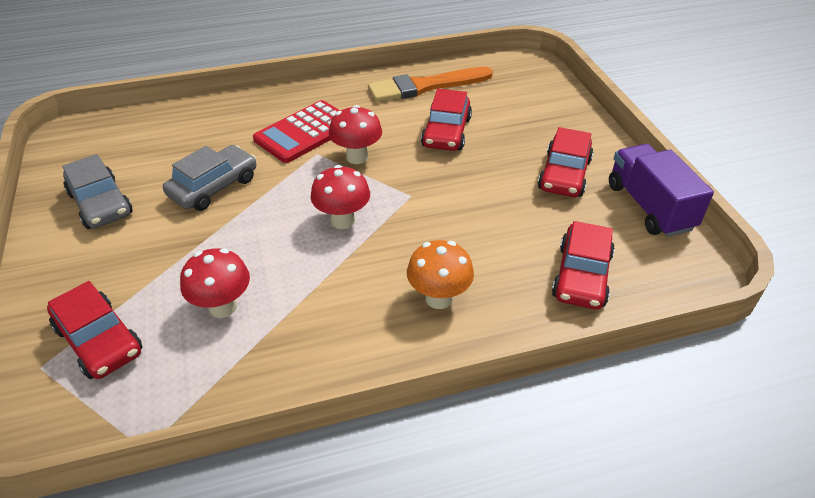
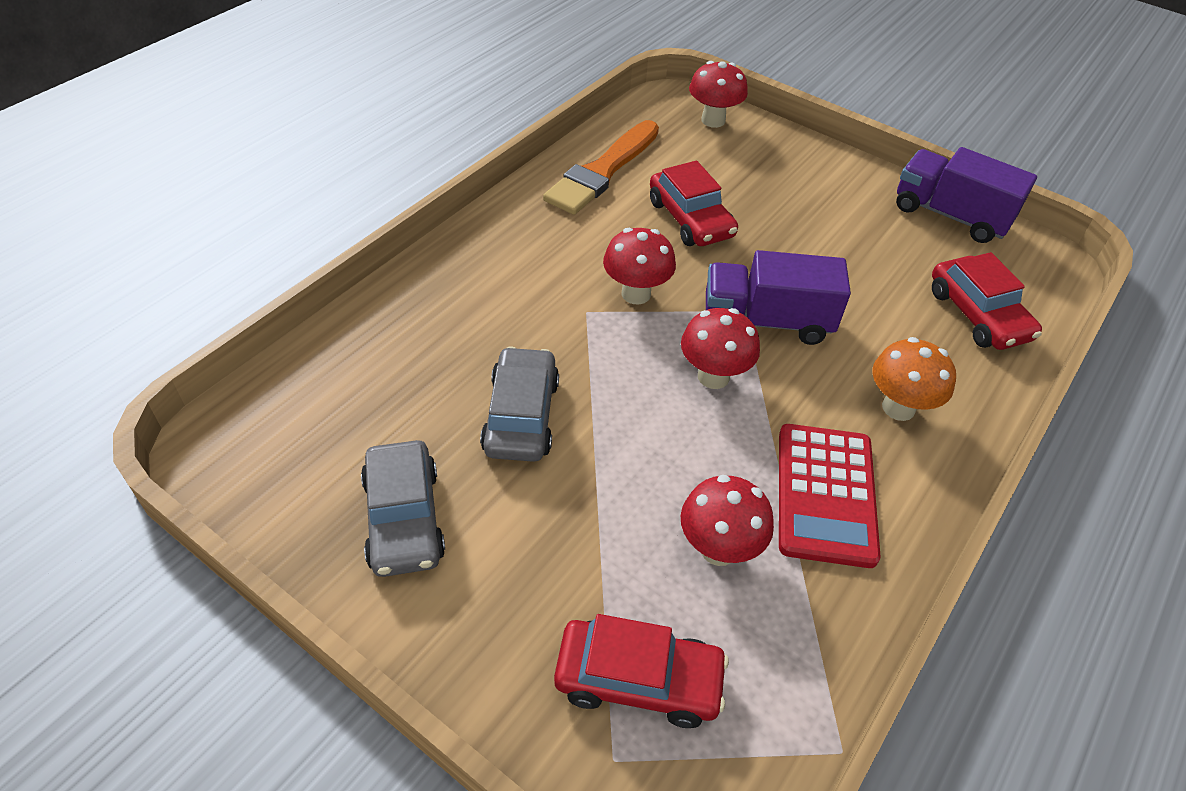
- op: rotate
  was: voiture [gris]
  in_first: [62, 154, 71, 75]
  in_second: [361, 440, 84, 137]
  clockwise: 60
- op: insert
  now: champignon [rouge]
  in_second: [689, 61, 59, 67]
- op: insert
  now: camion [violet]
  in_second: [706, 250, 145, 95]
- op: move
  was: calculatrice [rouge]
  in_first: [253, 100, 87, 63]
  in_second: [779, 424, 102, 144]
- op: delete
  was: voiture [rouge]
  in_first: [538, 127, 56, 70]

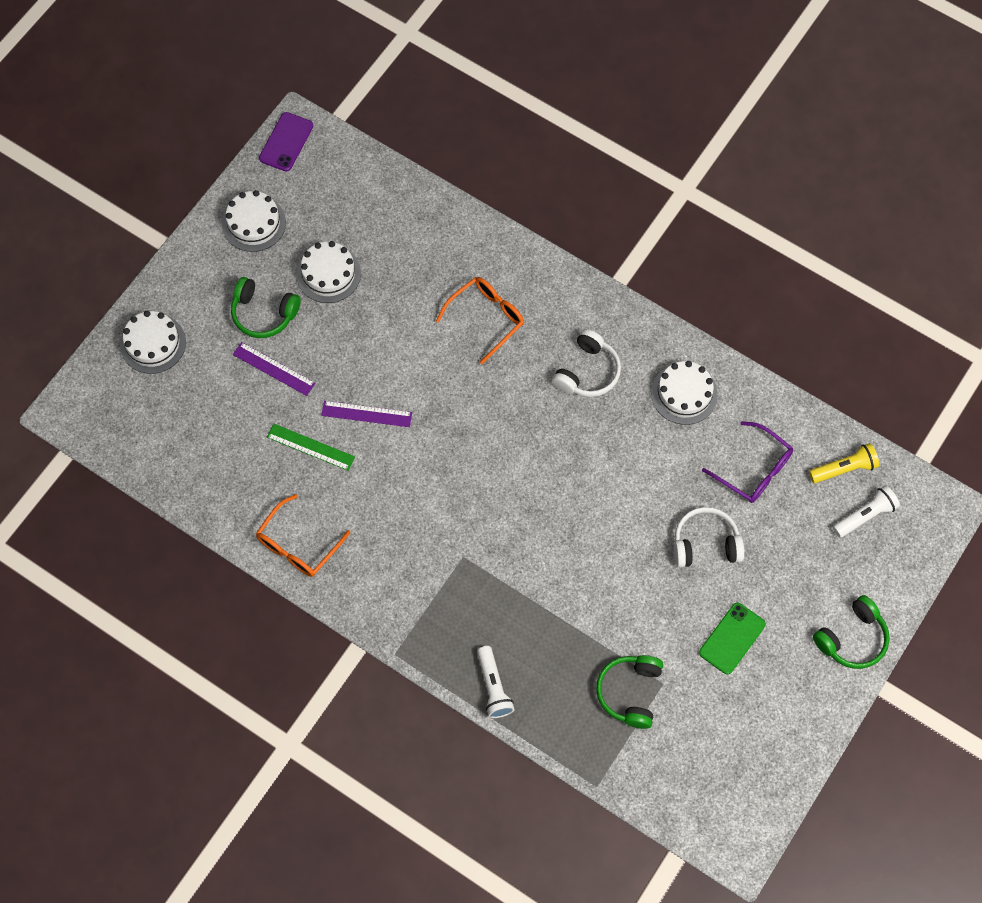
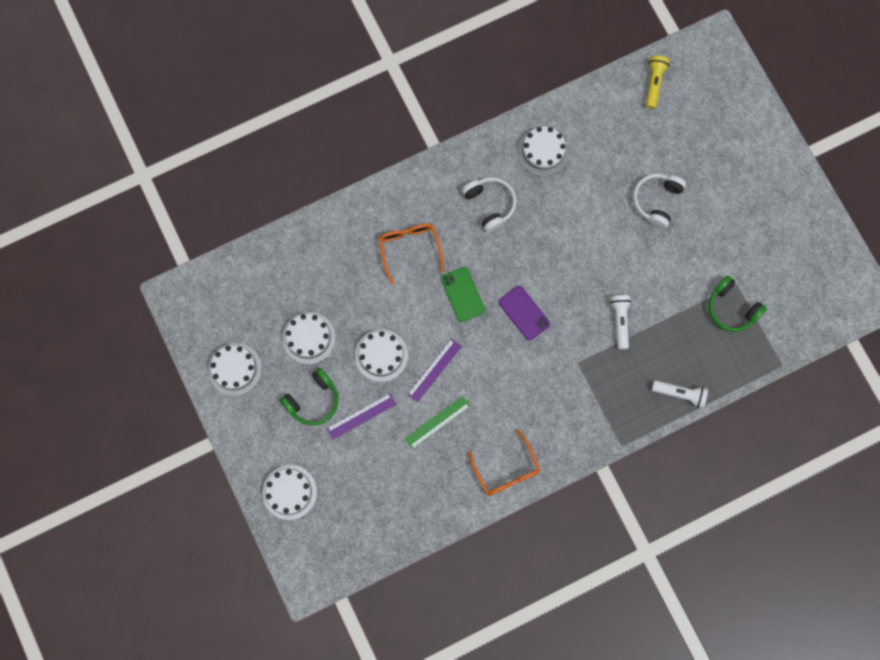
- op: insert
  now: gâteau [blanc]
  in_second: [355, 329, 53, 53]
- op: move
  was: téléphone [vert]
  in_first: [699, 603, 67, 71]
  in_second: [441, 267, 44, 55]
- op: move
  was: téléphone [violet]
  in_first: [259, 112, 54, 60]
  in_second: [498, 286, 52, 55]
- op: move
  was: lampe de poche [blanc]
  in_first: [833, 485, 67, 53]
  in_second: [610, 295, 22, 54]
- op: delete
  was: lunettes [violet]
  in_first: [702, 421, 91, 82]
- op: delete
  was: casque audio [vert]
  in_first: [813, 595, 77, 74]

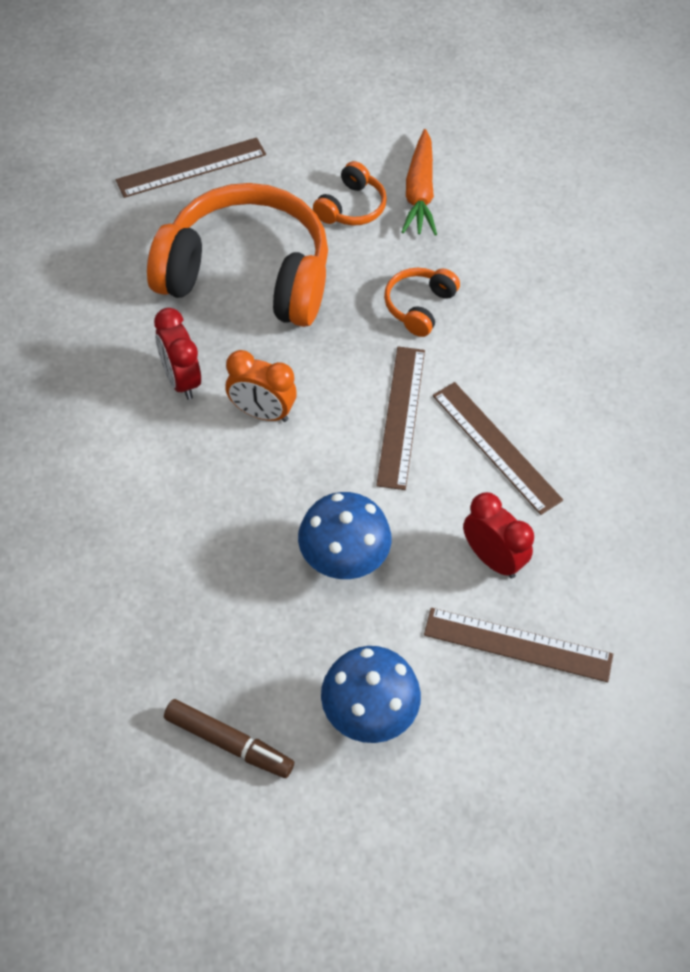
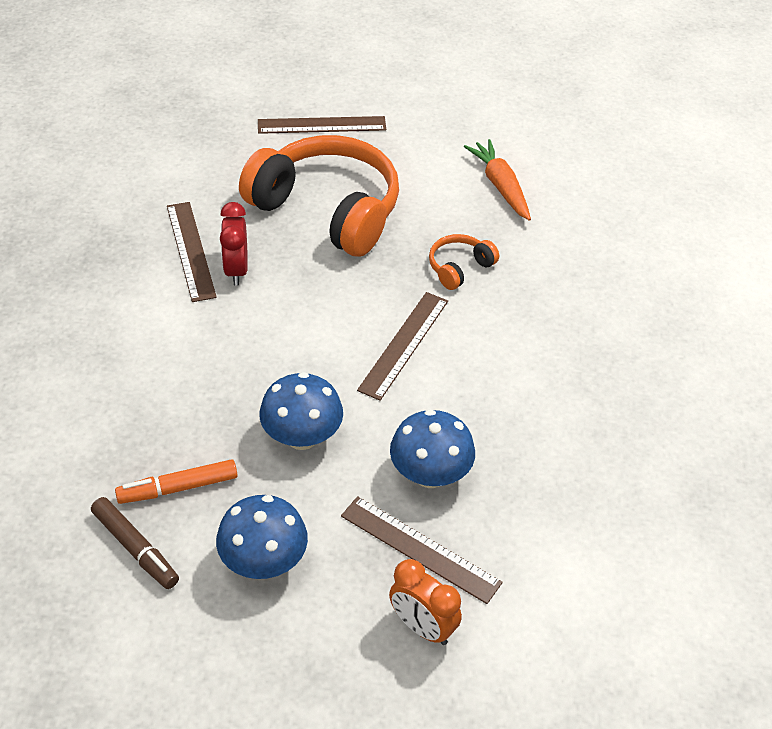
- op: insert
  now: feutre [orange]
  in_second: [115, 459, 123, 45]
- op: move
  was: règle [marron]
  in_first: [433, 382, 130, 133]
  in_second: [167, 202, 50, 100]
- op: move
  was: réveil [orange]
  in_first: [225, 350, 72, 72]
  in_second: [389, 559, 73, 86]
- op: replace
  was: réveil [rouge]
  now: champignon [bleu]
  in_first: [463, 492, 71, 86]
  in_second: [390, 409, 85, 79]
- op: rotate
  was: carotte [orange]
  in_first: [402, 129, 35, 106]
  in_second: [464, 139, 67, 82]
  clockwise: 135
- op: delete
  was: casque audio [orange]
  in_first: [313, 161, 74, 65]

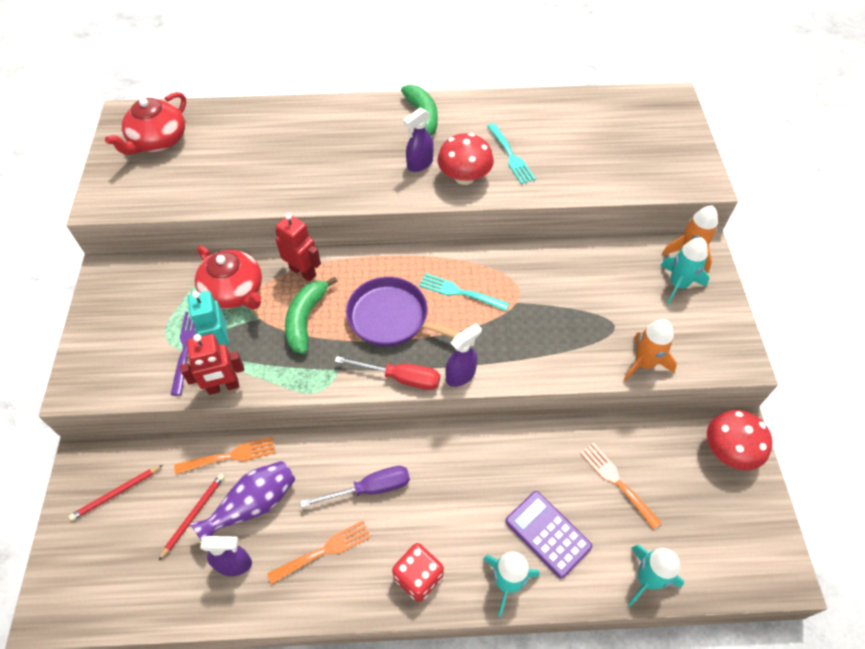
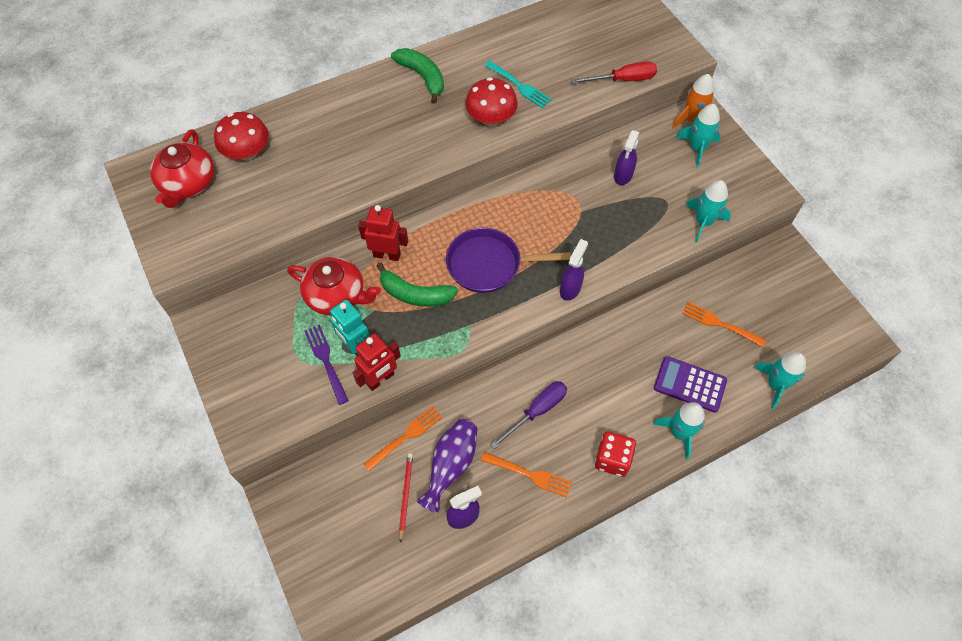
- op: move
  was: champignon [rouge]
  in_first: [707, 410, 66, 60]
  in_second: [214, 112, 55, 49]
- op: rotate
  was: banane [vert]
  in_first: [285, 277, 53, 77]
  in_second: [376, 262, 82, 45]
  clockwise: -60
- op: rotate
  was: fourchette [orange]
  in_first: [267, 520, 104, 65]
  in_second: [481, 452, 91, 46]
  clockwise: 75
- op: move
  was: tournevis [rouge]
  in_first: [334, 356, 106, 34]
  in_second: [571, 61, 86, 23]
- op: move
  was: vaporisateur [violet]
  in_first: [403, 107, 31, 65]
  in_second: [614, 130, 26, 55]
- op: recolor
  was: fusée [orange]
  now: fusée [turquoise]
  in_first: [624, 319, 53, 62]
  in_second: [686, 180, 45, 62]
- op: delete
  was: crayon [rouge]
  in_first: [69, 465, 94, 56]
- op: delete
  was: fourchette [turquoise]
  in_first: [419, 273, 90, 38]

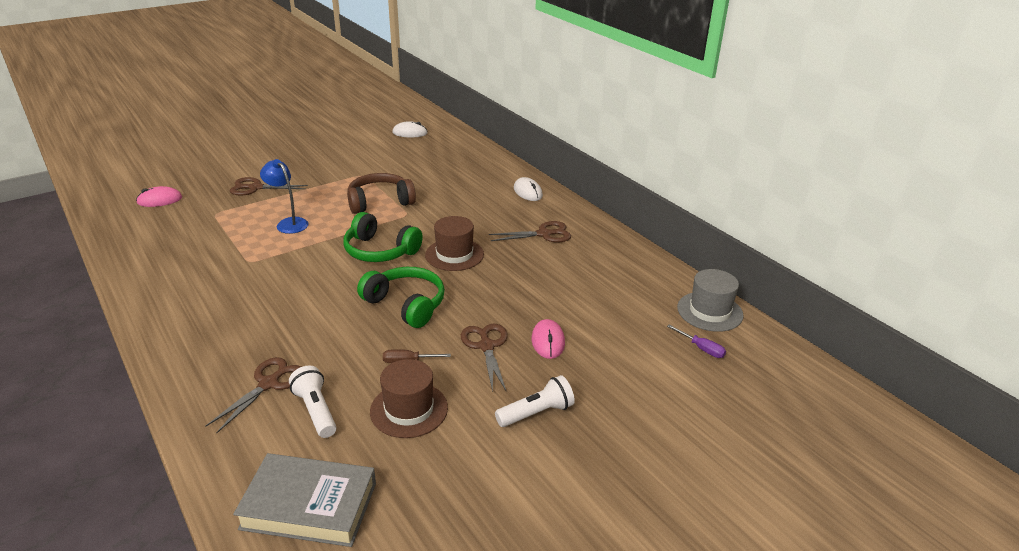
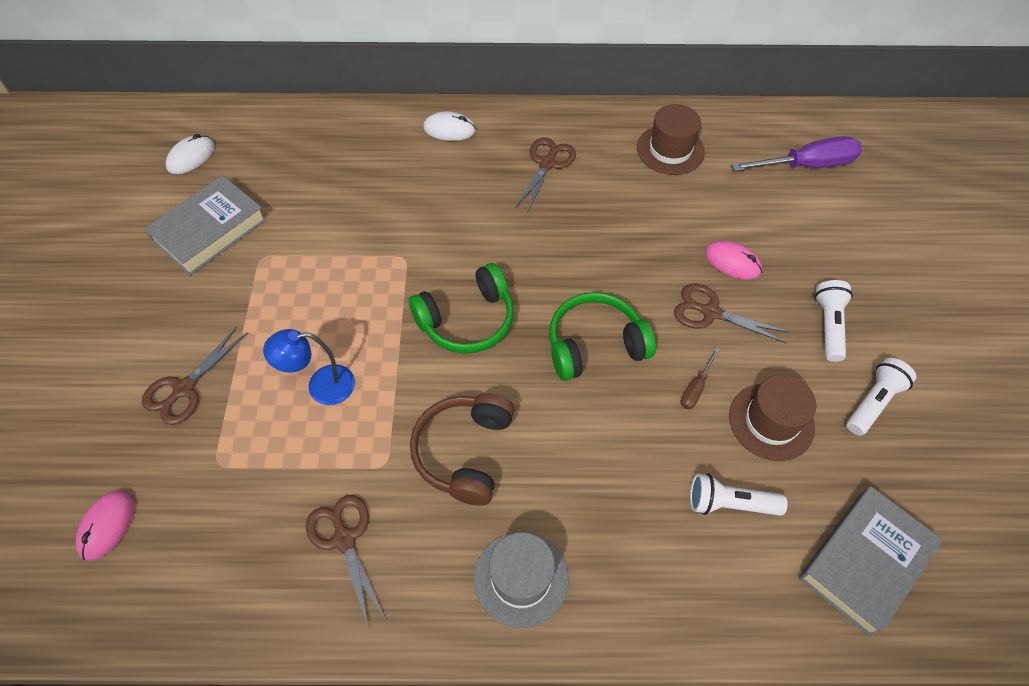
- op: insert
  now: livre [gris]
  in_second: [144, 175, 123, 100]
- op: move
  was: ciseaux [marron]
  in_first: [205, 357, 96, 76]
  in_second: [306, 495, 79, 133]
- op: move
  was: casque audio [marron]
  in_first: [347, 173, 69, 41]
  in_second: [410, 393, 105, 112]
- op: move
  was: chapeau [gris]
  in_first: [677, 269, 67, 63]
  in_second: [474, 532, 95, 96]
- op: move
  was: chapeau [marron]
  in_first: [425, 216, 59, 55]
  in_second: [637, 104, 68, 71]
- op: resize
  was: tournevis [violet]
  in_first: [667, 325, 59, 33]
  in_second: [731, 136, 131, 35]
  ratio: 2.03
- op: insert
  now: lampe de poche [blanc]
  in_second: [847, 358, 69, 78]

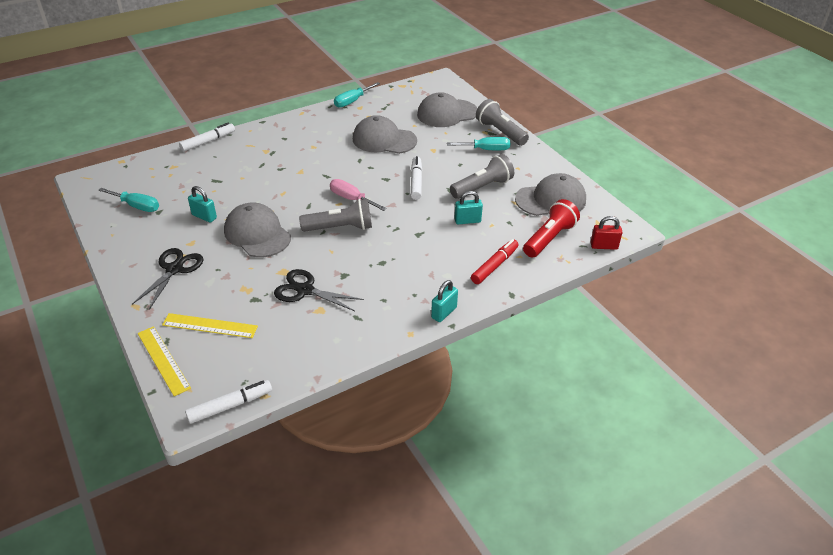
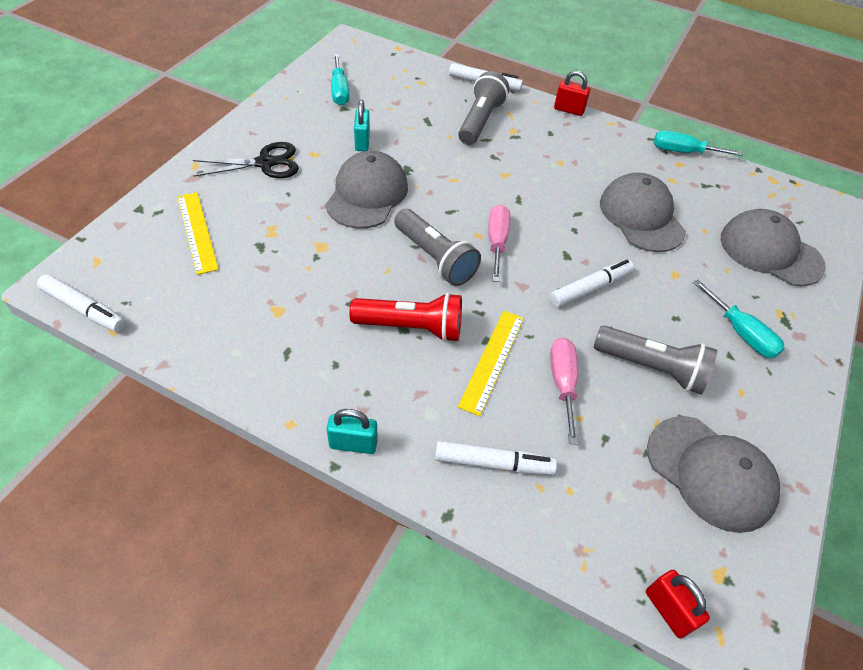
- op: move
  was: lampe de poche [rouge]
  in_first: [523, 199, 57, 59]
  in_second: [349, 292, 113, 50]
- op: recolor
  was: feutre [rouge]
  now: feutre [blanc]
  in_first: [471, 239, 48, 45]
  in_second: [435, 441, 122, 34]
- op: move
  was: lampe de poche [gris]
  in_first: [476, 99, 53, 47]
  in_second: [458, 71, 51, 74]
- op: move
  was: règle [jaune]
  in_first: [138, 326, 53, 70]
  in_second: [458, 311, 66, 105]
- op: replace
  was: cadenas [turquoise]
  now: tournevis [rose]
  in_first: [454, 191, 29, 33]
  in_second: [550, 337, 28, 108]
- op: insert
  now: cadenas [rouge]
  in_second: [554, 71, 36, 45]
- op: delete
  was: ciseaux [noir]
  in_first: [274, 269, 90, 42]

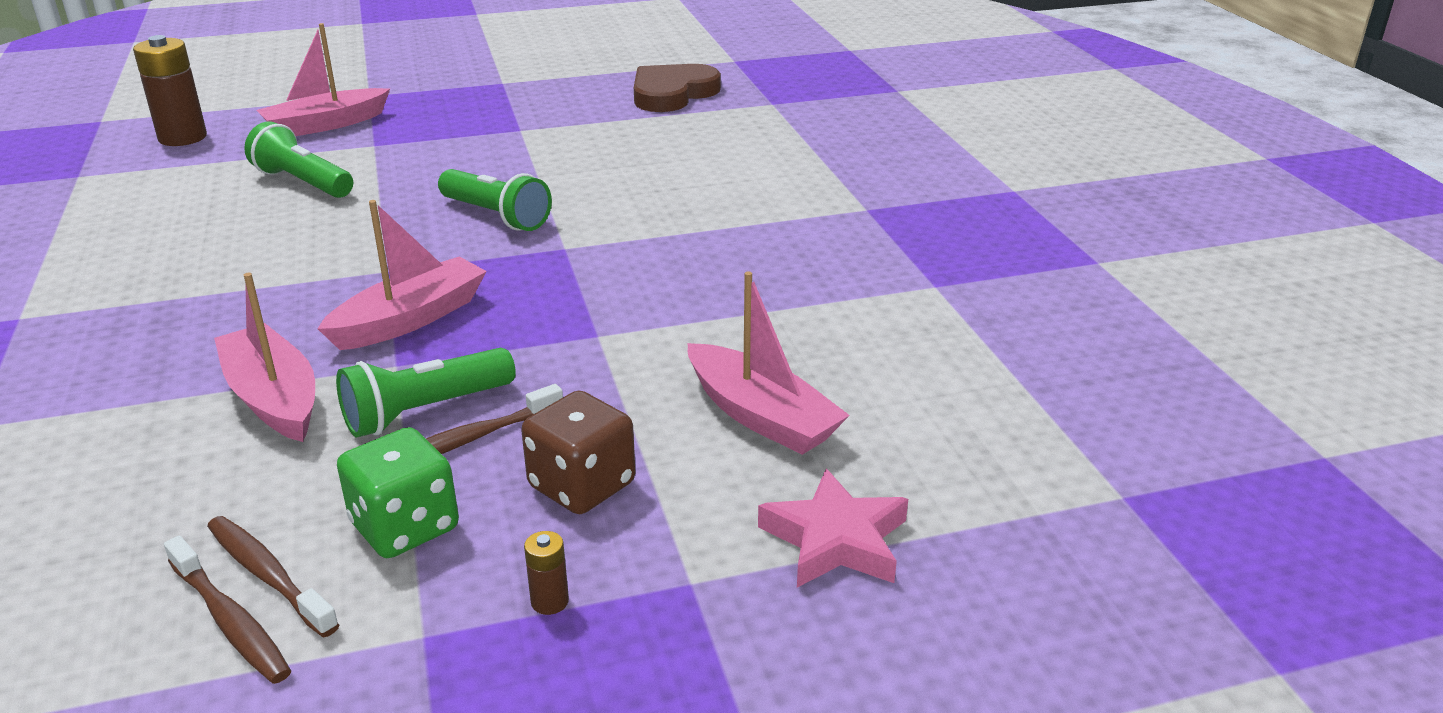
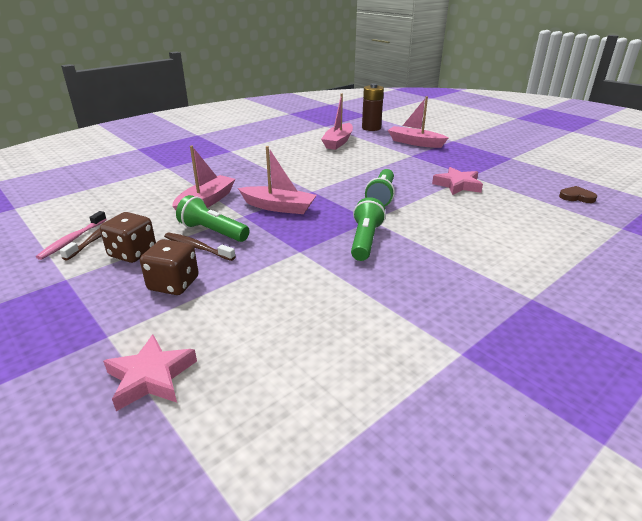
- op: recolor
  was: brosse à dents [marron]
  now: brosse à dents [rose]
  in_first: [164, 536, 127, 148]
  in_second: [36, 211, 71, 49]
- op: recolor
  was: dé [vert]
  now: dé [marron]
  in_first: [337, 427, 122, 131]
  in_second: [100, 212, 56, 51]
- op: move
  was: bateau [rose]
  in_first: [687, 271, 163, 184]
  in_second: [321, 93, 32, 57]
- op: move
  was: lampe de poche [vert]
  in_first: [244, 121, 109, 77]
  in_second: [351, 197, 35, 64]
- op: insert
  now: étoile [rose]
  in_second: [432, 167, 51, 28]
- op: resize
  was: cœur [marron]
  in_first: [634, 64, 87, 48]
  in_second: [559, 186, 38, 17]
  ratio: 0.52
- op: delete
  was: pile [marron]
  in_first: [524, 531, 45, 84]

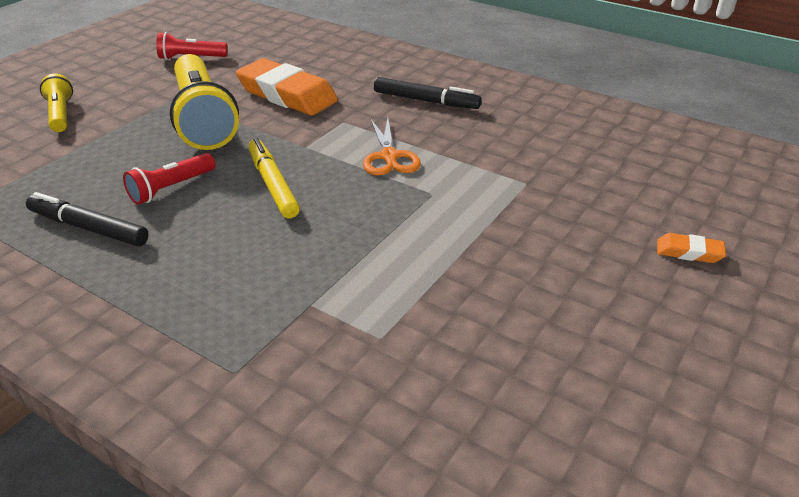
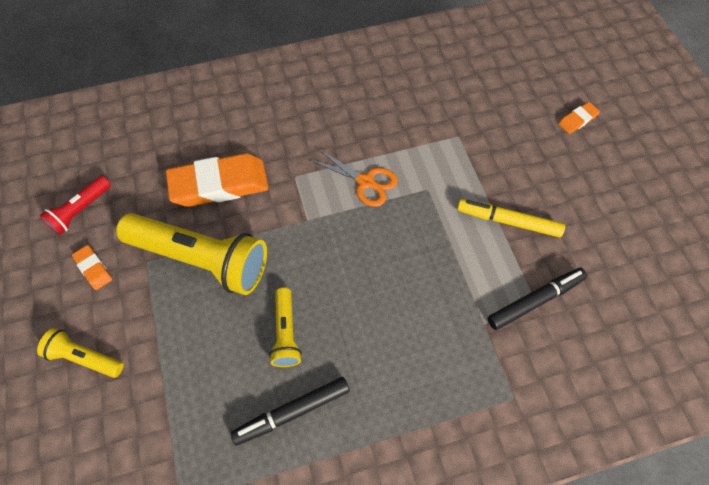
- op: insert
  now: gomme [orange]
  in_second: [72, 245, 40, 45]
- op: recolor
  was: lampe de poche [rouge]
  now: lampe de poche [jaune]
  in_first: [123, 153, 92, 52]
  in_second: [269, 287, 33, 80]
- op: move
  was: feutre [jaune]
  in_first: [248, 138, 52, 80]
  in_second: [457, 199, 108, 38]
- op: move
  was: feutre [noir]
  in_first: [374, 77, 108, 32]
  in_second: [488, 268, 99, 62]

